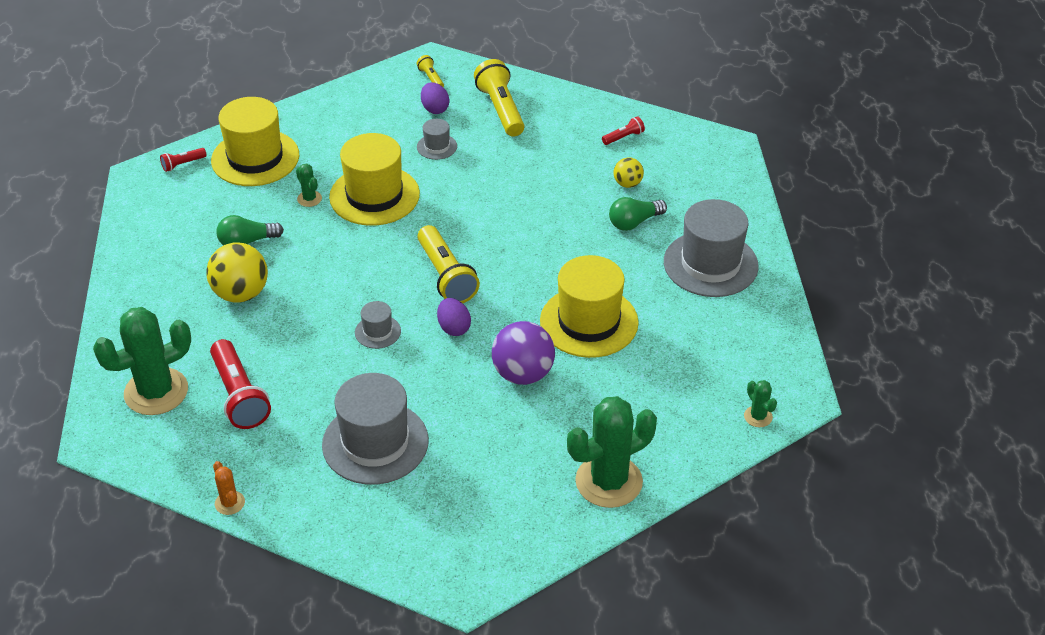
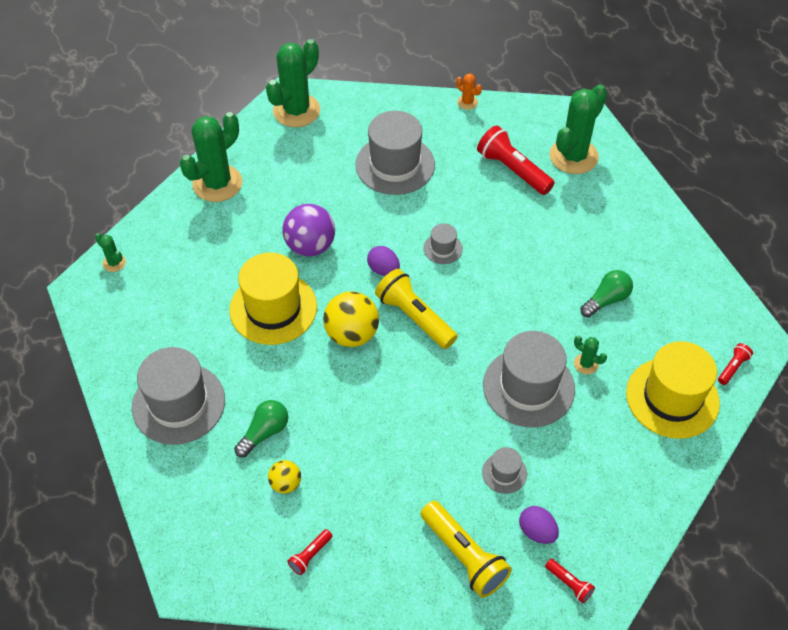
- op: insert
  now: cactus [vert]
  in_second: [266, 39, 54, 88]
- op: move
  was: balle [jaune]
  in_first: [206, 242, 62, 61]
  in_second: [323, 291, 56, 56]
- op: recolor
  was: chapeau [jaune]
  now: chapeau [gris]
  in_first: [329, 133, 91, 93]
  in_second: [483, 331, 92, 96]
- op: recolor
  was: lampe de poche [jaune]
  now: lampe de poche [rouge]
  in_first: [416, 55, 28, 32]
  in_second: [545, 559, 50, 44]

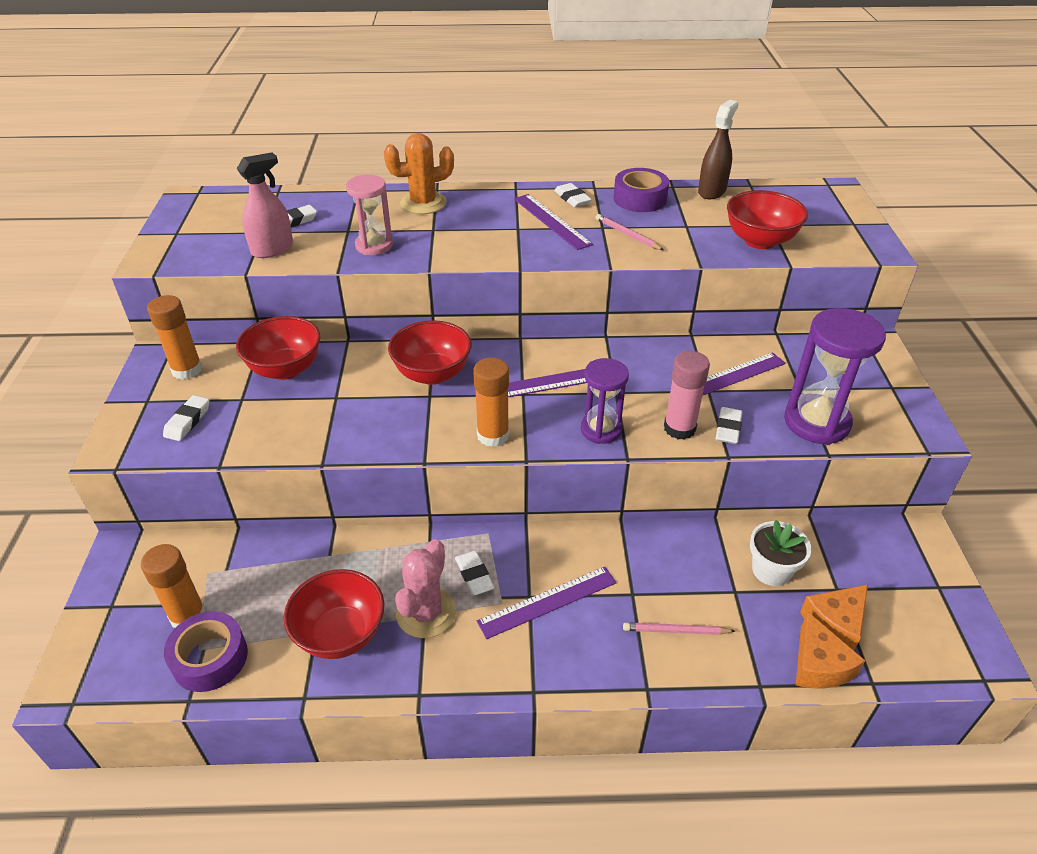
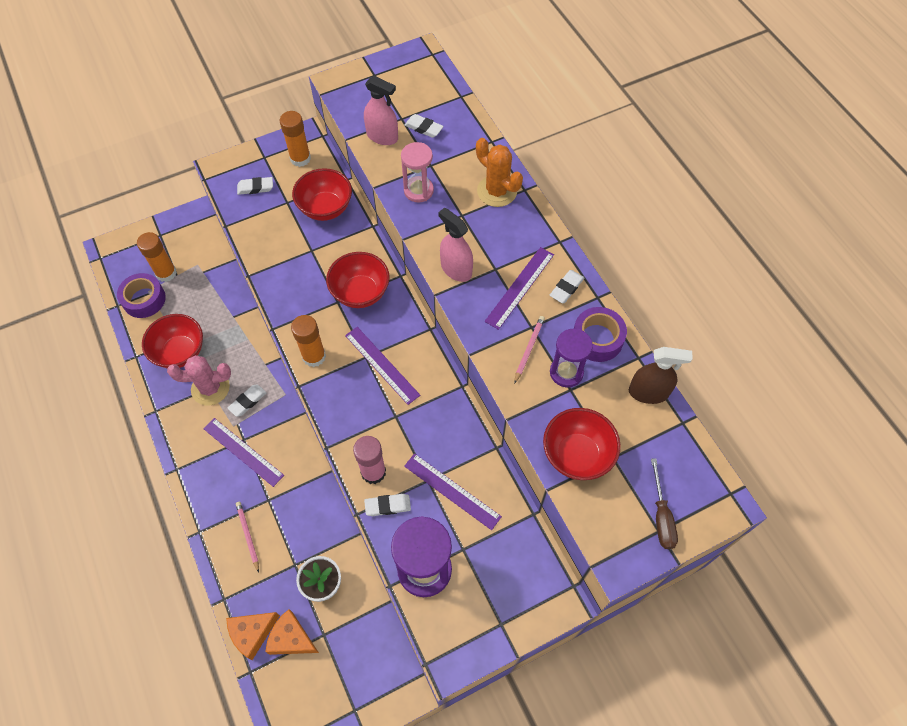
- op: insert
  now: vaporisateur [rose]
  in_second: [438, 208, 35, 74]
- op: move
  was: sablier [violet]
  in_first: [581, 358, 48, 86]
  in_second: [550, 329, 43, 58]
- op: insert
  now: tournevis [marron]
  in_second: [651, 458, 27, 91]

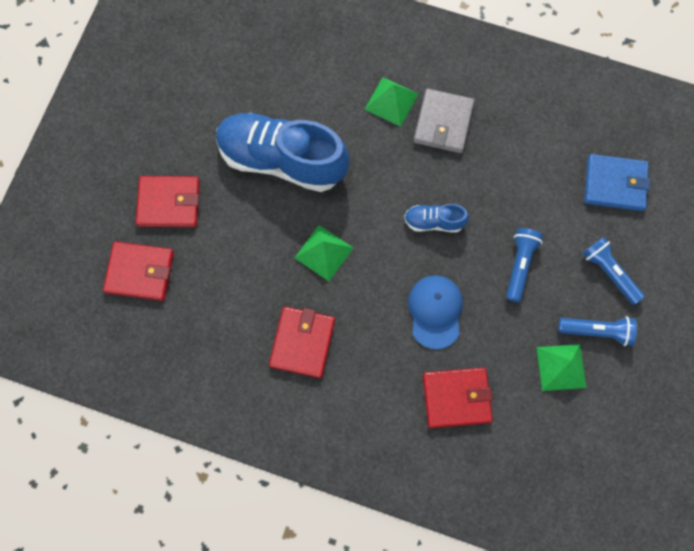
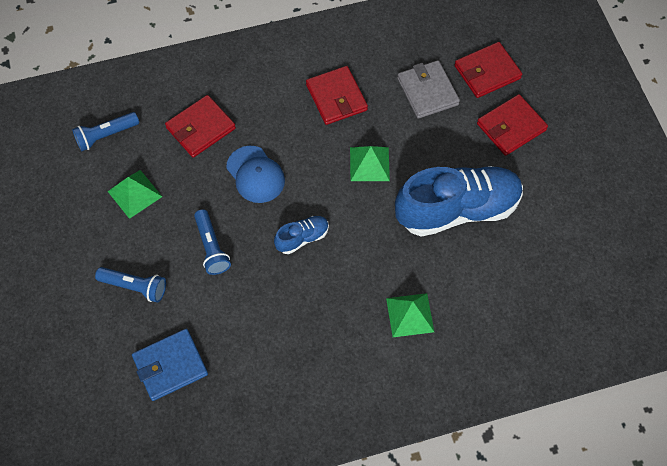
- op: move
  was: lampe de poche [bleu]
  in_first: [558, 316, 79, 30]
  in_second: [72, 112, 67, 39]
- op: move
  was: portefeuille [gris]
  in_first: [413, 89, 61, 64]
  in_second: [397, 60, 63, 59]

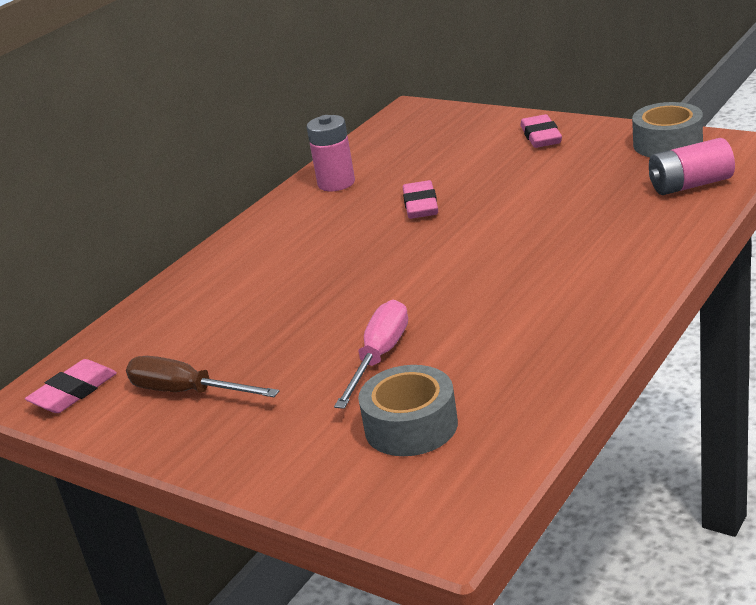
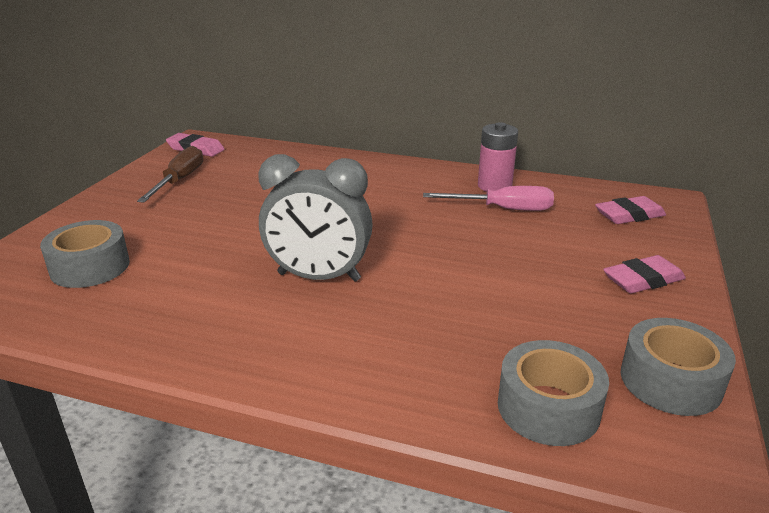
- op: insert
  now: réveil [gris]
  in_second: [258, 154, 115, 128]
- op: move
  was: tournevis [rose]
  in_first: [334, 300, 74, 109]
  in_second: [423, 186, 131, 25]
- op: replace
  was: pile [rose]
  now: ruban adhésif [gris]
  in_first: [649, 138, 86, 57]
  in_second: [498, 340, 111, 106]
- op: move
  was: gomme [rose]
  in_first: [403, 180, 35, 39]
  in_second: [595, 196, 71, 28]

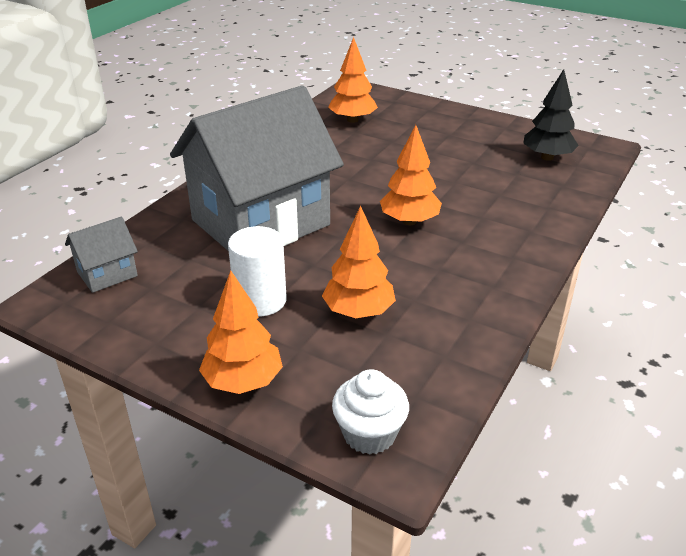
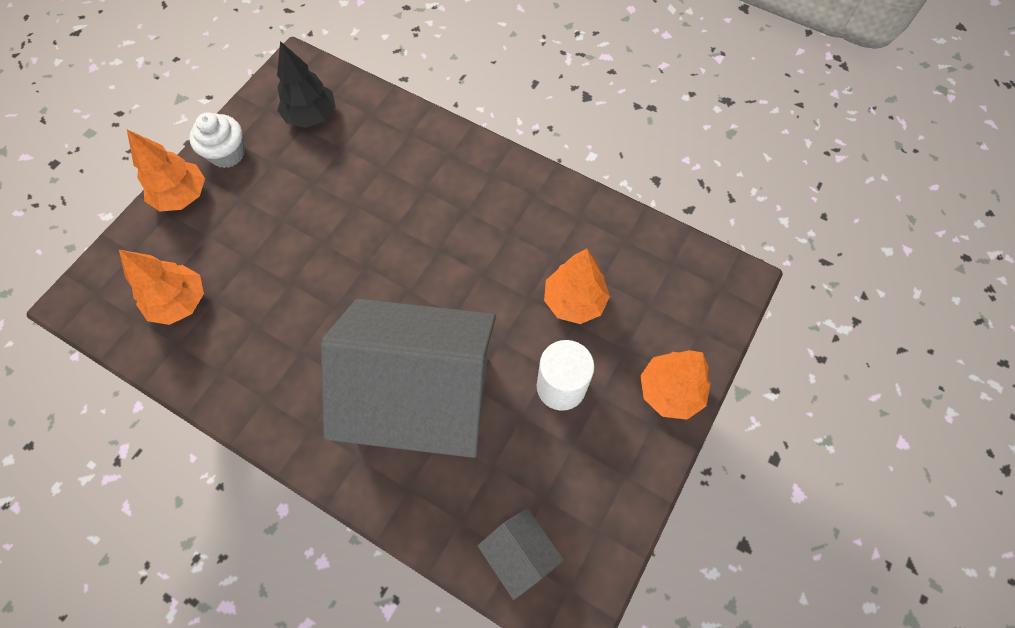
- op: move
  was: arbre [orange]
  in_first: [380, 125, 62, 100]
  in_second: [127, 130, 78, 82]
- op: move
  was: muffin [blanc]
  in_first: [332, 369, 77, 86]
  in_second: [189, 112, 56, 56]
- op: rotate
  was: maison [gris]
  in_first: [170, 85, 174, 166]
  in_second: [321, 299, 175, 159]
  clockwise: -45

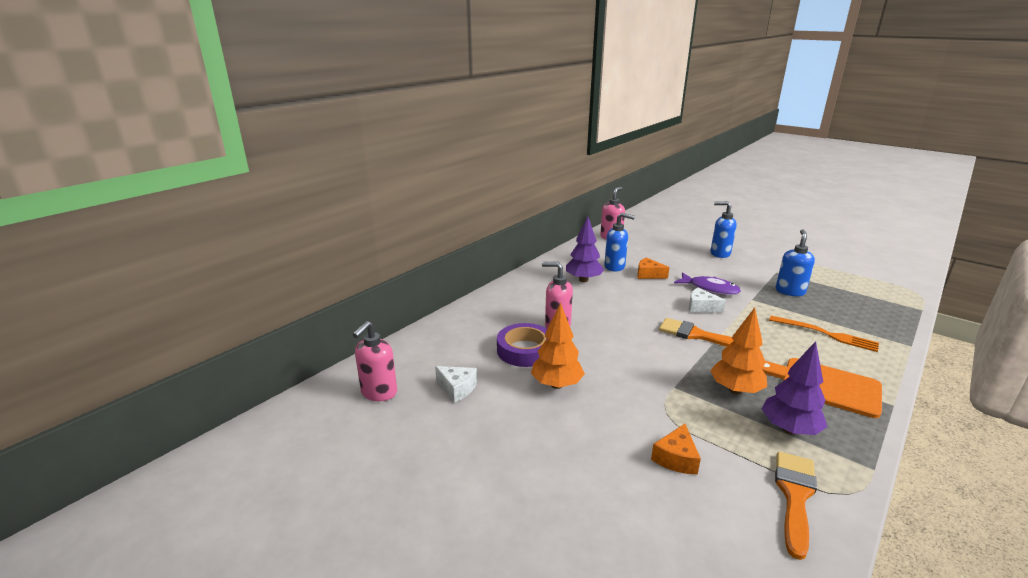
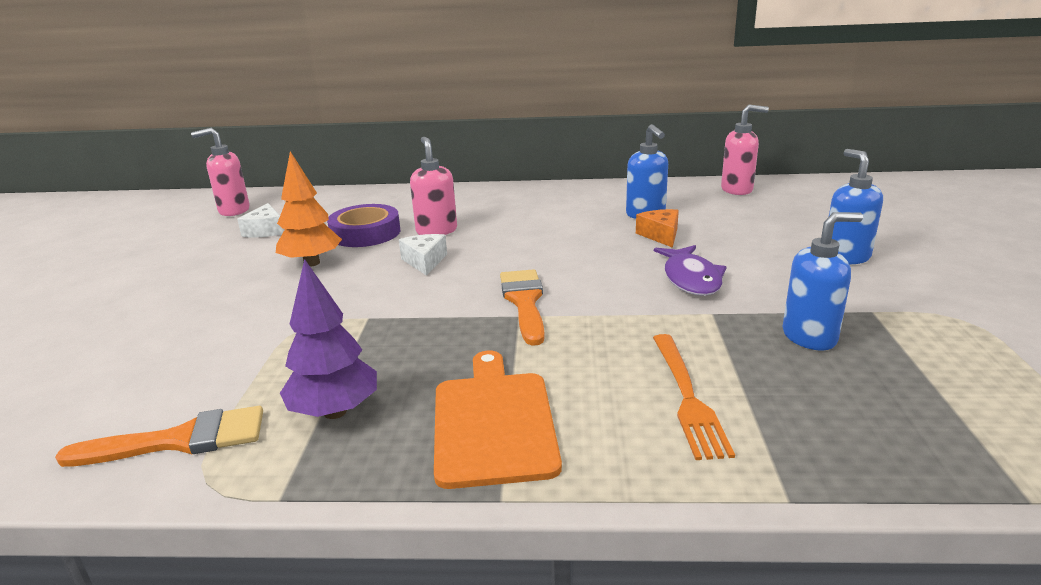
- op: move
  was: fromage [blanc]
  in_first: [689, 288, 37, 25]
  in_second: [399, 234, 48, 42]
- op: delete
  was: arbre [violet]
  in_first: [566, 216, 38, 66]
- op: delete
  was: fromage [orange]
  in_first: [651, 424, 50, 50]
- op: delete
  was: arbre [orange]
  in_first: [710, 308, 57, 86]

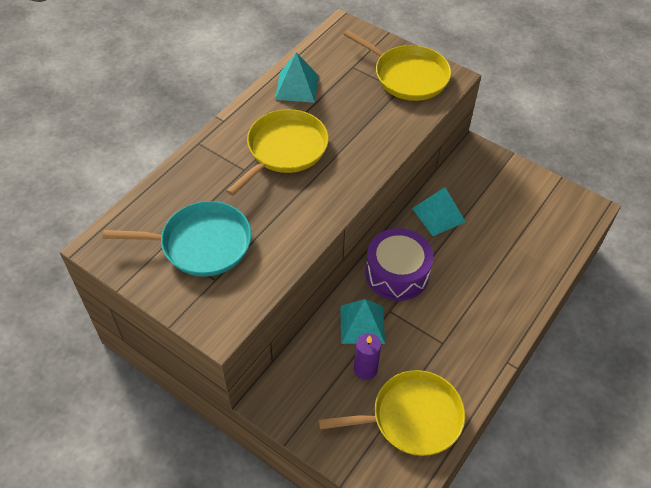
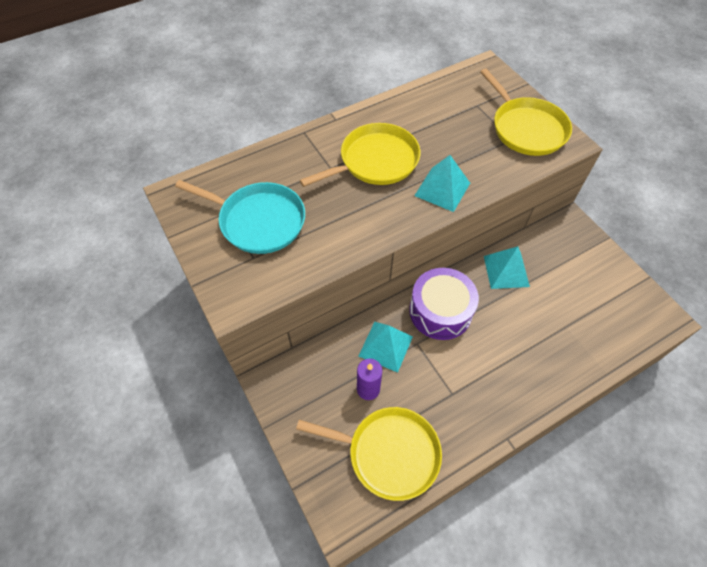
- op: move
  was: pyramide [turquoise]
  in_first: [275, 52, 44, 51]
  in_second: [414, 155, 56, 57]

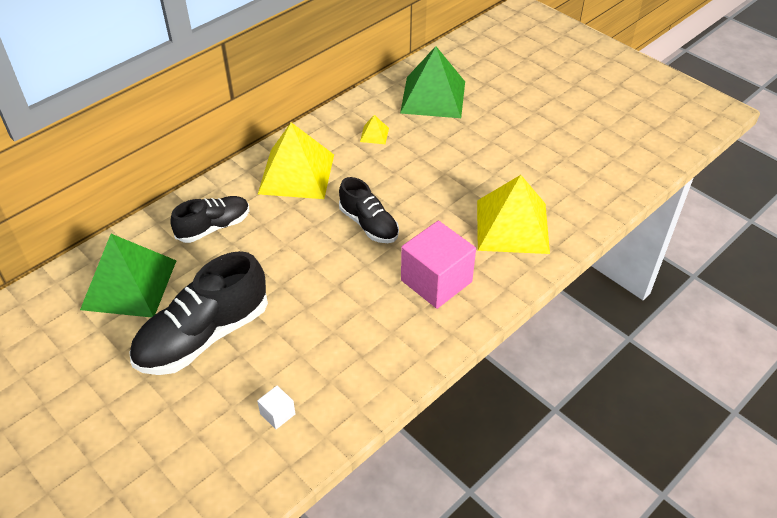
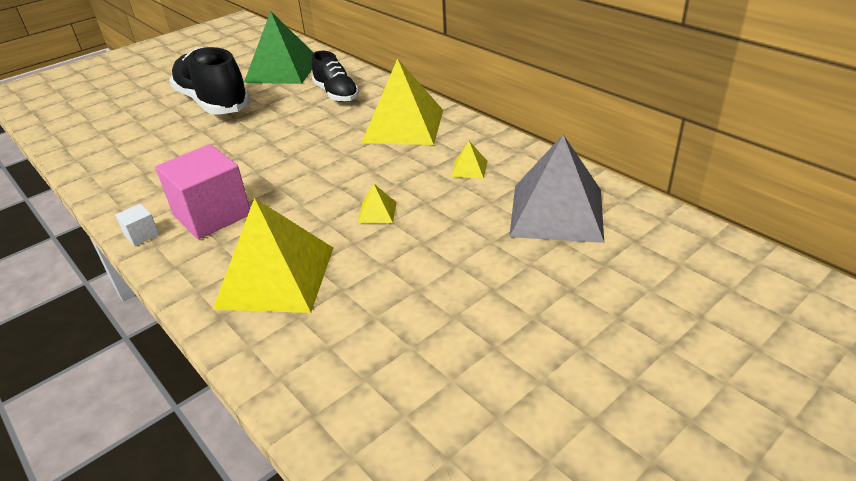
- op: move
  was: cube [blanc]
  in_first: [257, 386, 39, 43]
  in_second: [115, 204, 44, 42]
- op: insert
  now: pyramide [jaune]
  in_second: [358, 183, 39, 40]
- op: recolor
  was: pyramide [vert]
  now: pyramide [gris]
  in_first: [400, 46, 65, 72]
  in_second: [509, 134, 95, 109]
- op: delete
  was: chaussure [noir]
  in_first: [339, 177, 60, 66]

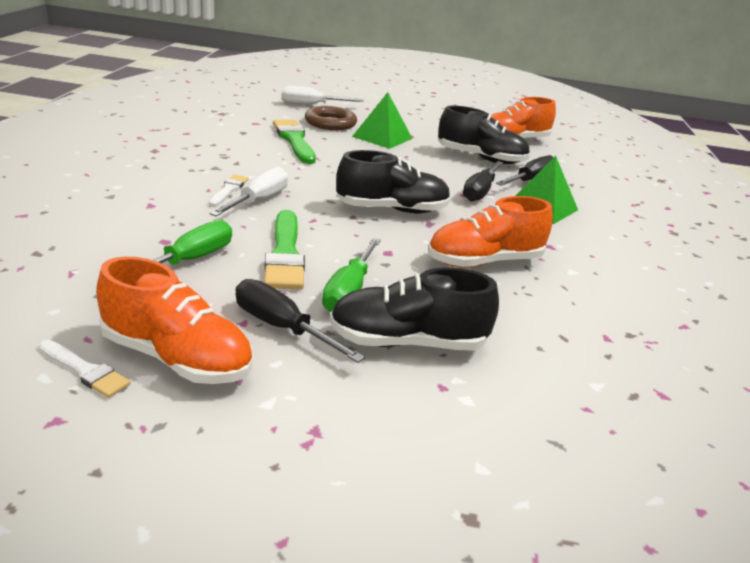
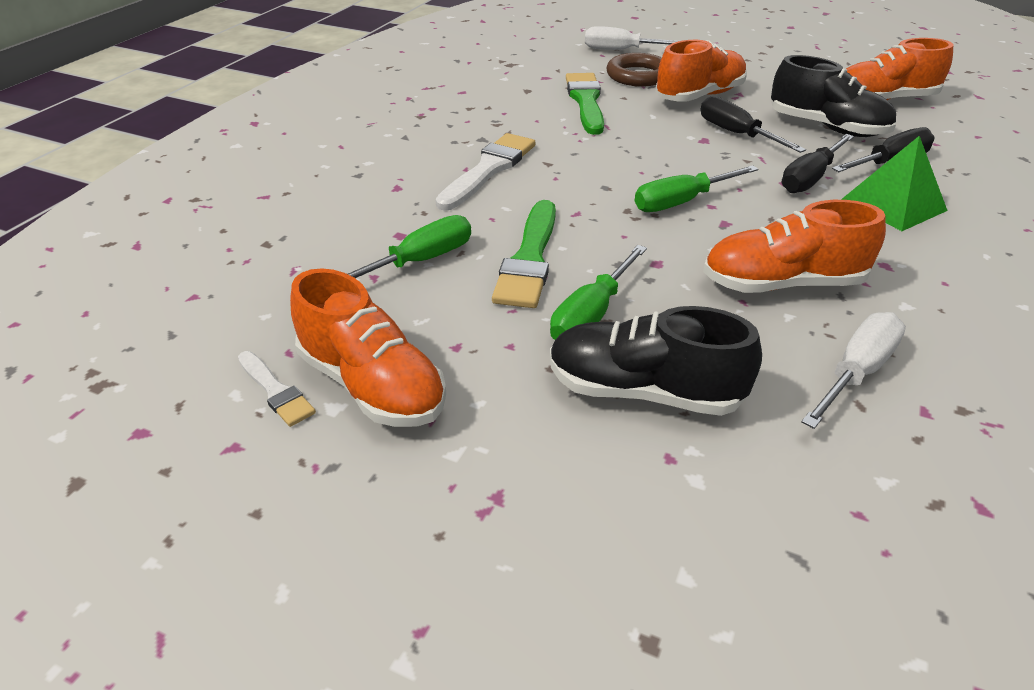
- op: resize
  was: pinceau [blanc]
  in_first: [209, 174, 40, 33]
  in_second: [435, 133, 100, 77]
  ratio: 1.81
- op: replace
  was: chaussure [noir]
  now: tournevis [vert]
  in_first: [336, 150, 115, 63]
  in_second: [635, 165, 123, 47]
- op: replace
  was: pyramide [vert]
  now: chaussure [orange]
  in_first: [352, 92, 61, 57]
  in_second: [655, 40, 92, 62]
- op: move
  was: tournevis [noir]
  in_first: [236, 279, 129, 84]
  in_second: [700, 96, 106, 57]
- op: move
  was: tournevis [blanc]
  in_first: [209, 167, 79, 49]
  in_second: [801, 312, 105, 117]

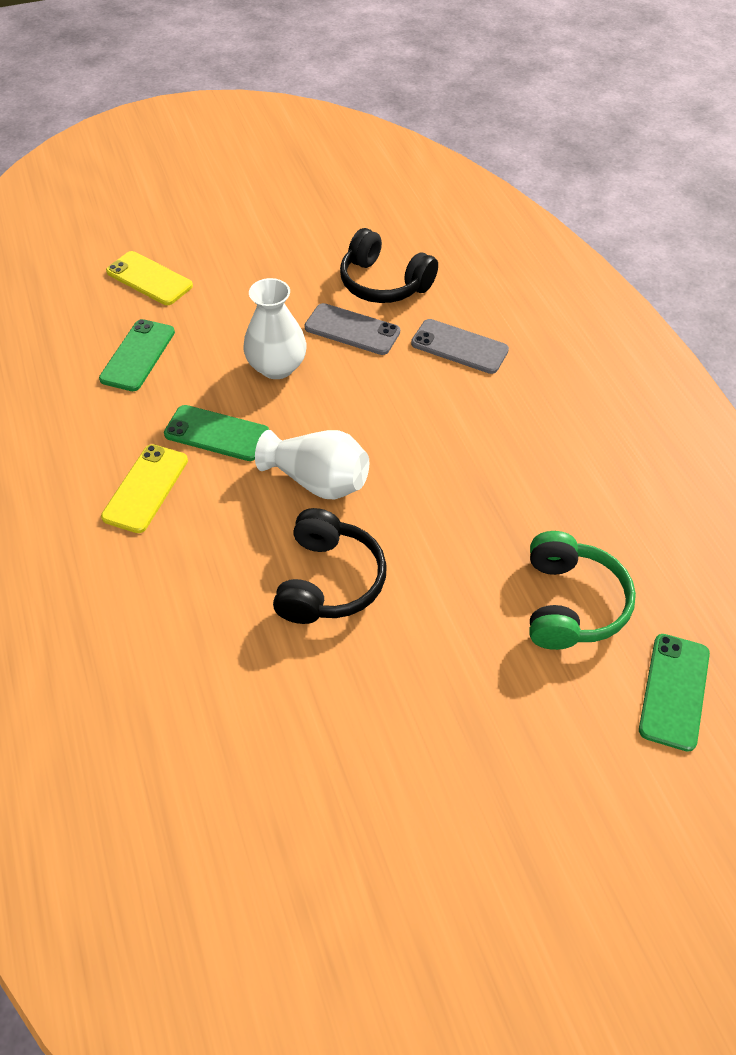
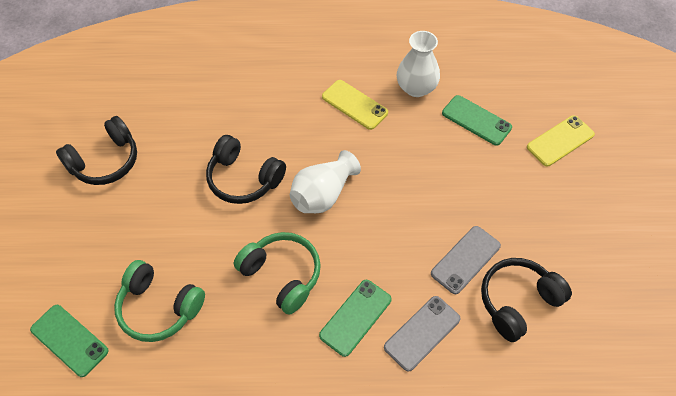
- op: insert
  now: casque audio [noir]
  in_second: [56, 116, 81, 69]
- op: insert
  now: casque audio [vert]
  in_second: [234, 232, 87, 83]
- op: move
  was: téléphone [vert]
  in_first: [164, 405, 105, 56]
  in_second: [319, 280, 73, 77]
- op: move
  was: vase [blanc]
  in_first: [243, 278, 64, 101]
  in_second: [397, 31, 43, 66]

